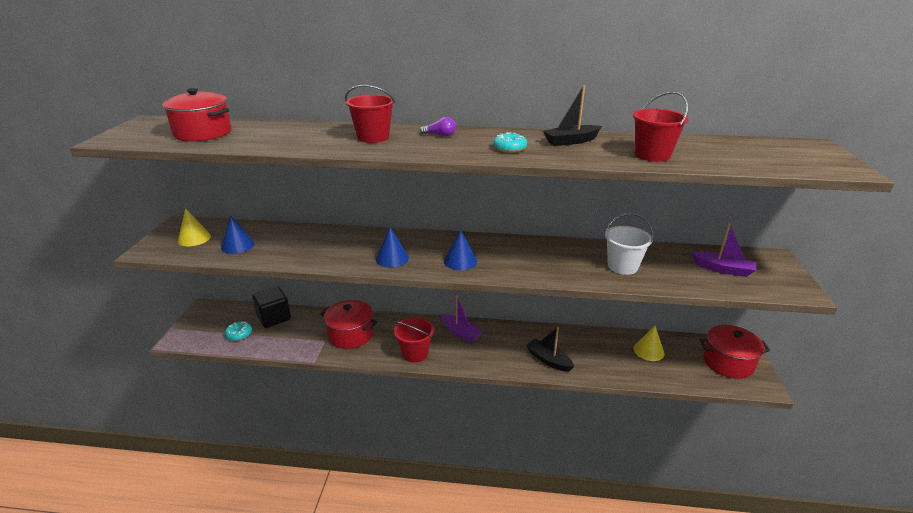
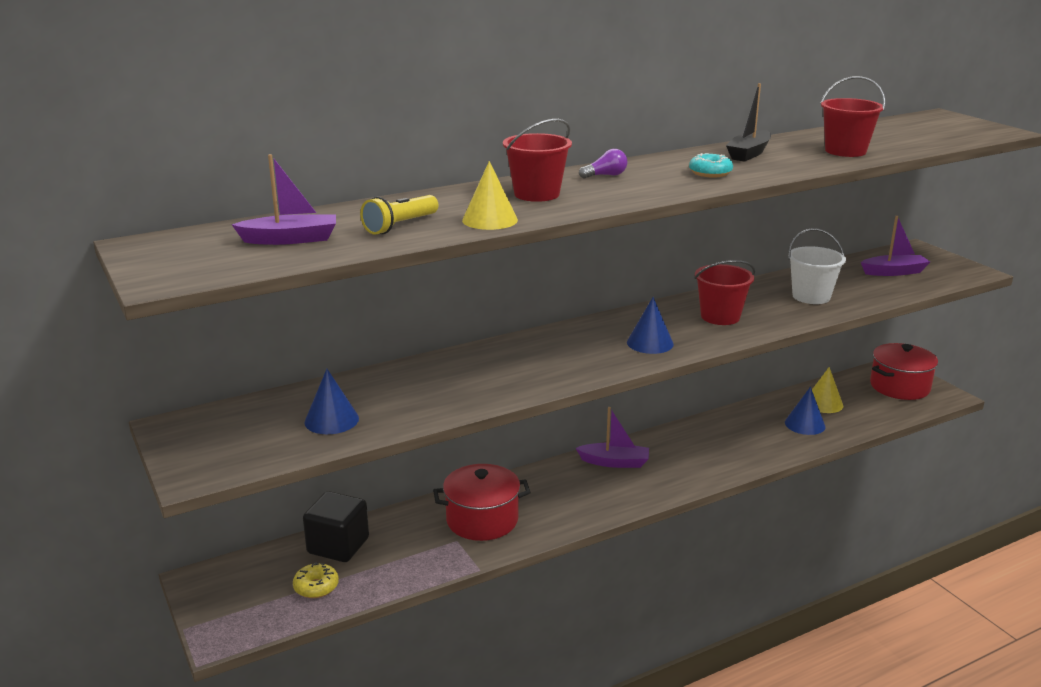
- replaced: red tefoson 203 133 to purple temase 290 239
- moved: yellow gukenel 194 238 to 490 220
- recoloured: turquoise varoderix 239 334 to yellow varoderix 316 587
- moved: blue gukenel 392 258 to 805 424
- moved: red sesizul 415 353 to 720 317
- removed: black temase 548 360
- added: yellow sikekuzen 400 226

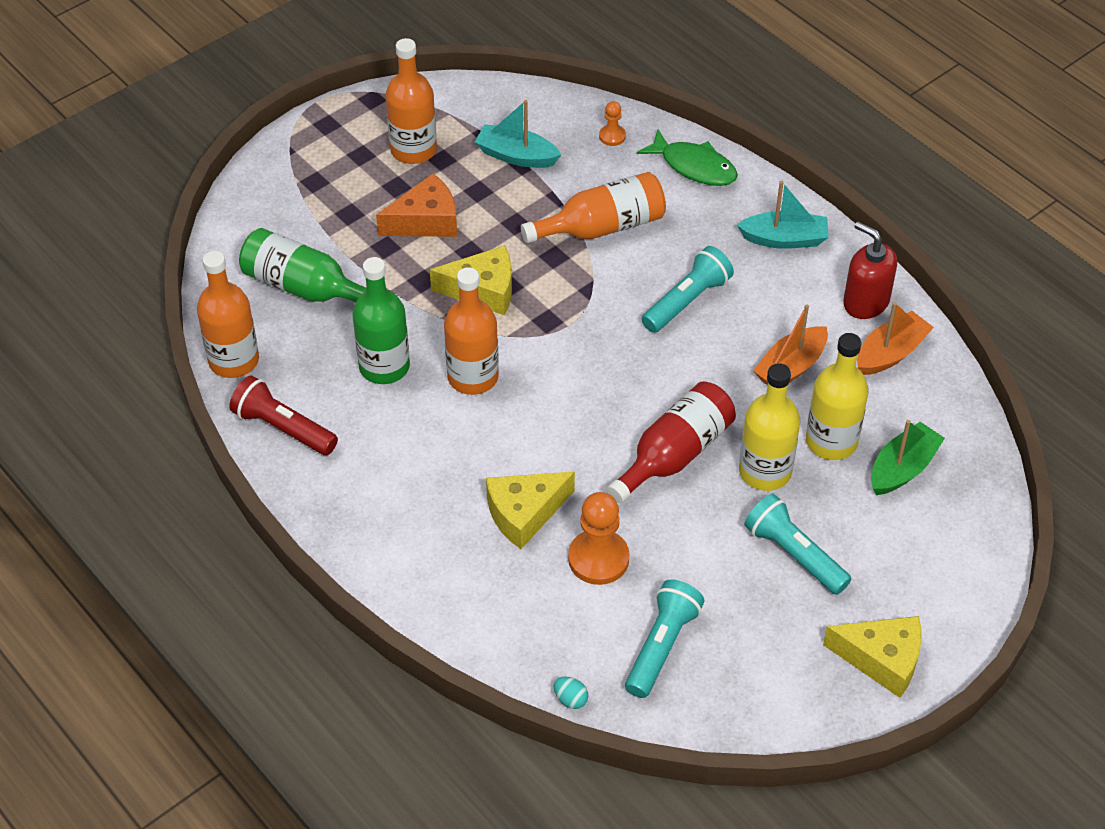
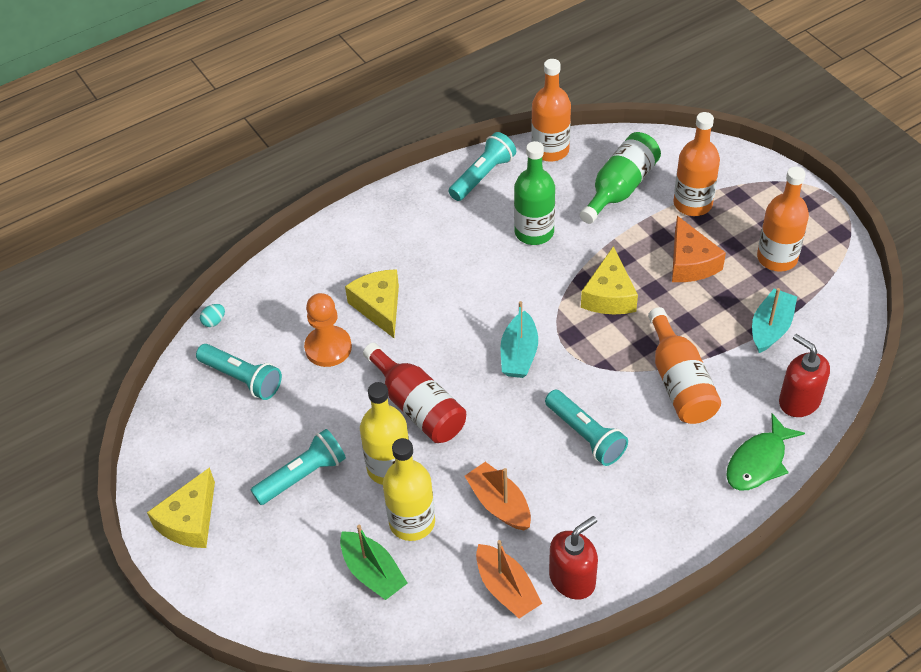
- recoloured: red sikekuzen 283 428 to turquoise sikekuzen 483 176
- moved: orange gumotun 473 377 to 692 203
- replaced: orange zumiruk 612 136 to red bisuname 799 401
- moved: turquoise temase 784 239 to 519 354

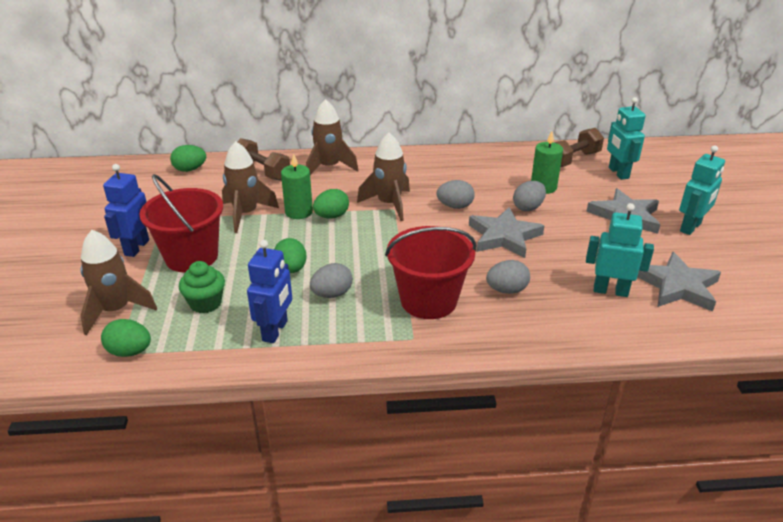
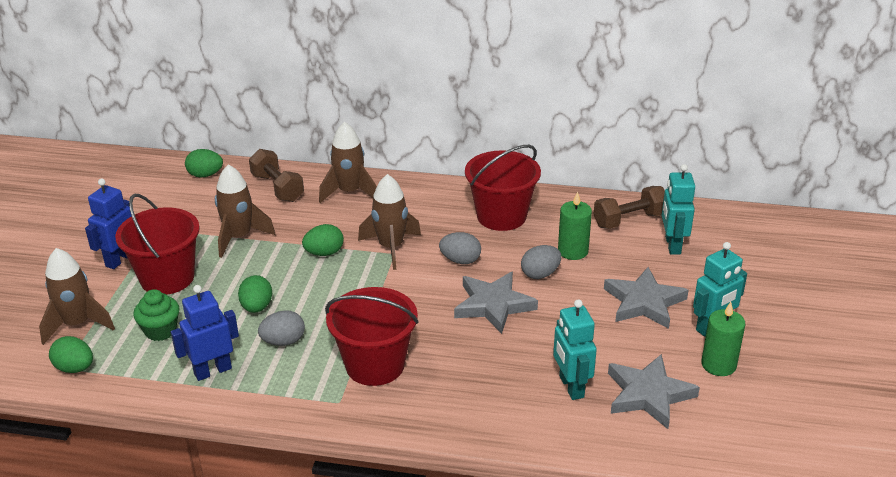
- turned: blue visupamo 275 331 = 212 371 150 degrees counterclockwise
- moved: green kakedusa 299 212 to 718 365
- removed: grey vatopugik 506 290
- turned: turquoise visupamo 610 291 = 571 387 135 degrees counterclockwise
- added: red sesizul 501 216

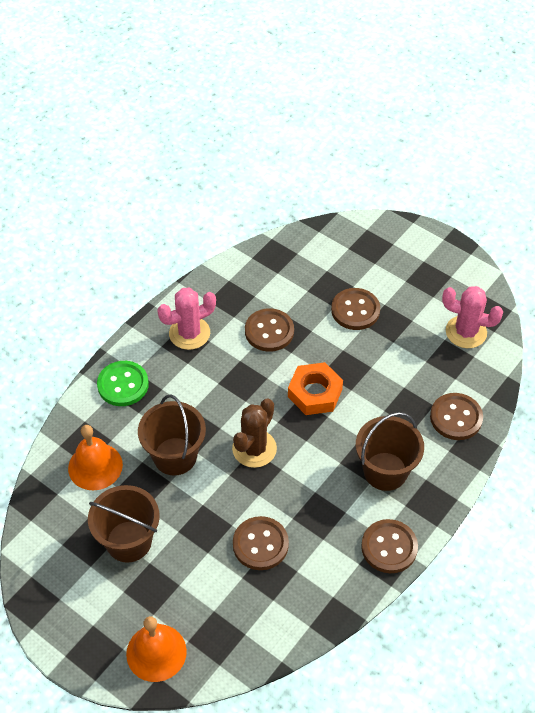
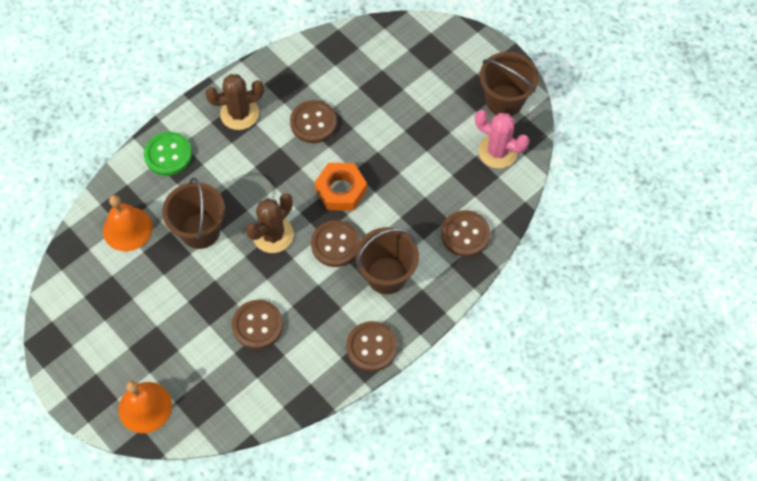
- moved: brown sesizul 129 541 to 504 100
- recoloured: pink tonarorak 189 333 to brown tonarorak 239 113
- moved: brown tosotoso 355 310 to 335 244

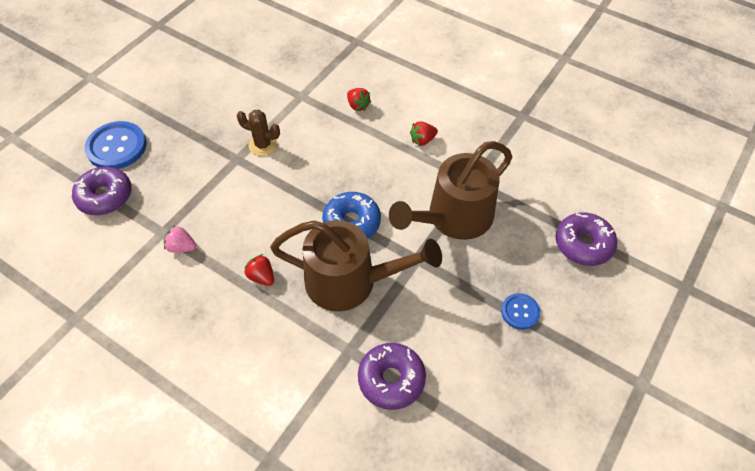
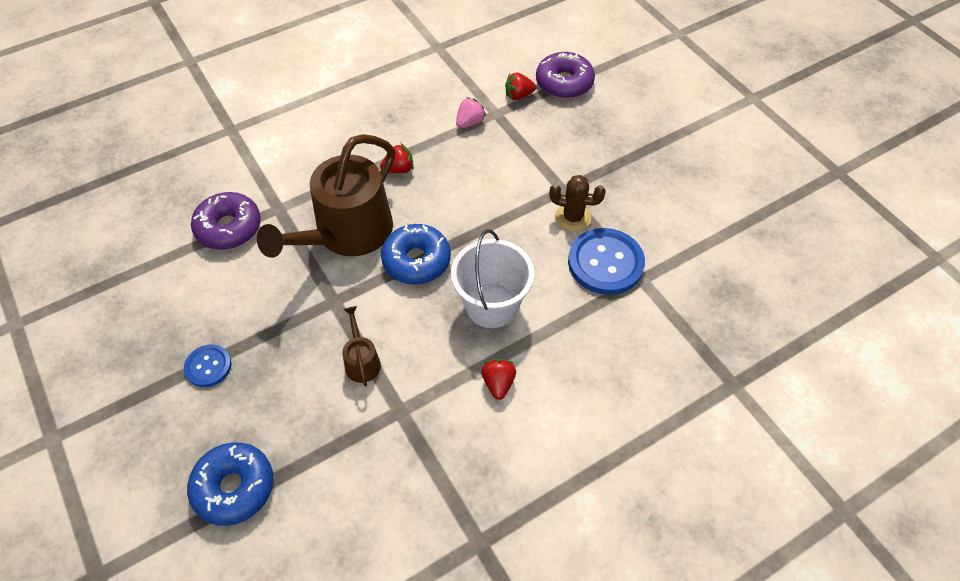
- moved: blue tosotoso 117 147 to 605 263
- turned: brown tonarorak 263 145 = 573 217 60 degrees clockwise
- moved: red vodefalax 358 106 to 518 95
- resized: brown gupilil 453 218 = 361 361 x0.42
- recoloured: purple varoderix 583 244 to blue varoderix 234 487
- added: white sesizul 491 305

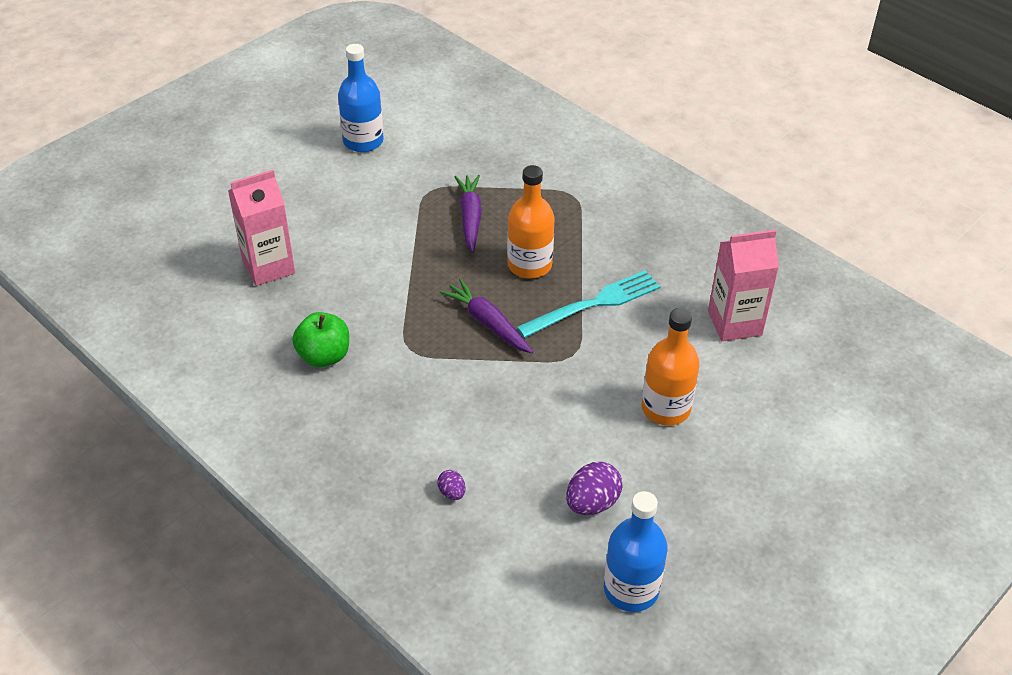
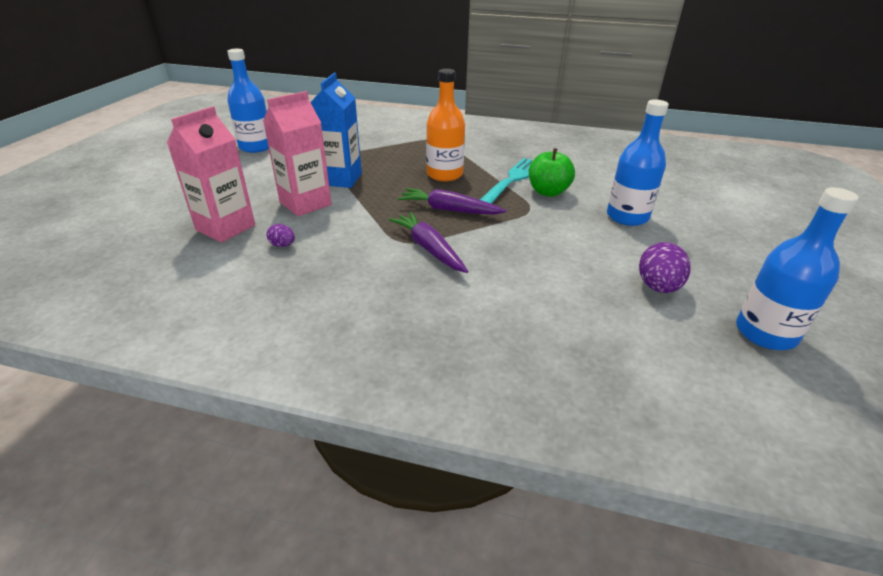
- moved: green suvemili 324 356 to 548 192
- moved: purple vatopugik 452 492 to 282 245
- moved: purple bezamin 470 217 to 429 248
- recoloured: orange gumotun 665 408 to blue gumotun 627 217
- moved: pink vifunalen 734 323 to 305 203
- added: blue vifunalen 340 179

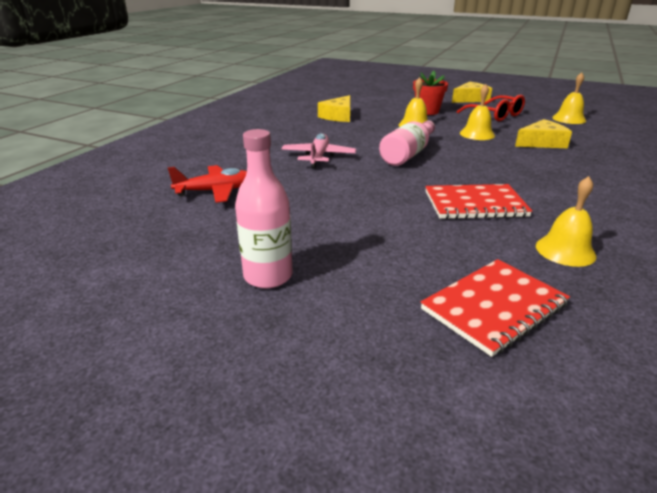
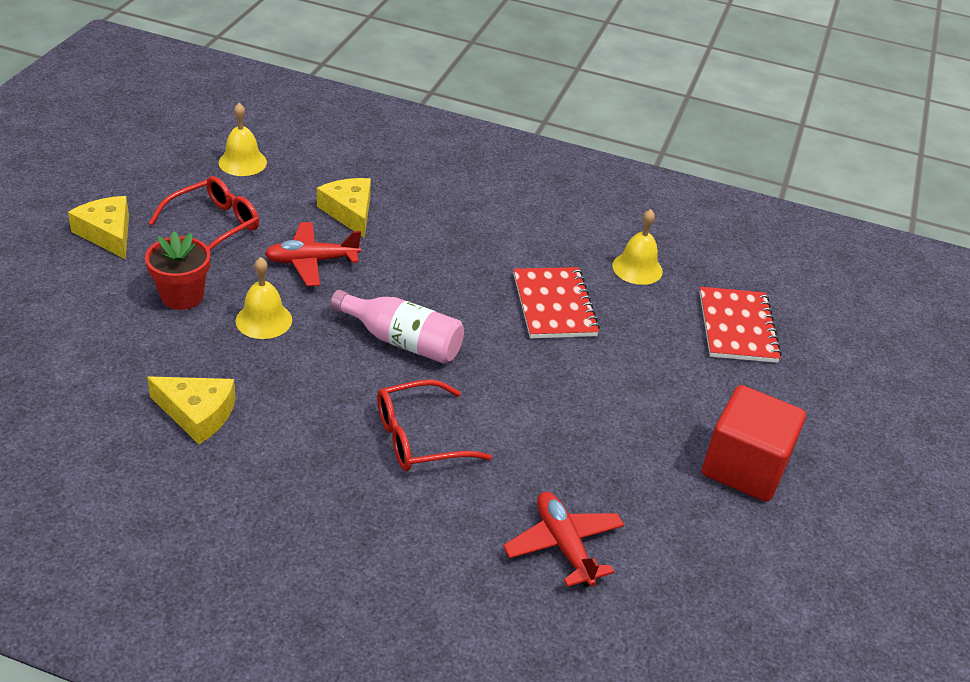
- replaced: pink gumotun 268 276 to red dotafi 744 467
- replaced: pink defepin 318 157 to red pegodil 419 438
- turned: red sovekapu 494 307 = 737 327 45 degrees clockwise
- replaced: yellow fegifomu 477 134 to red defepin 311 261

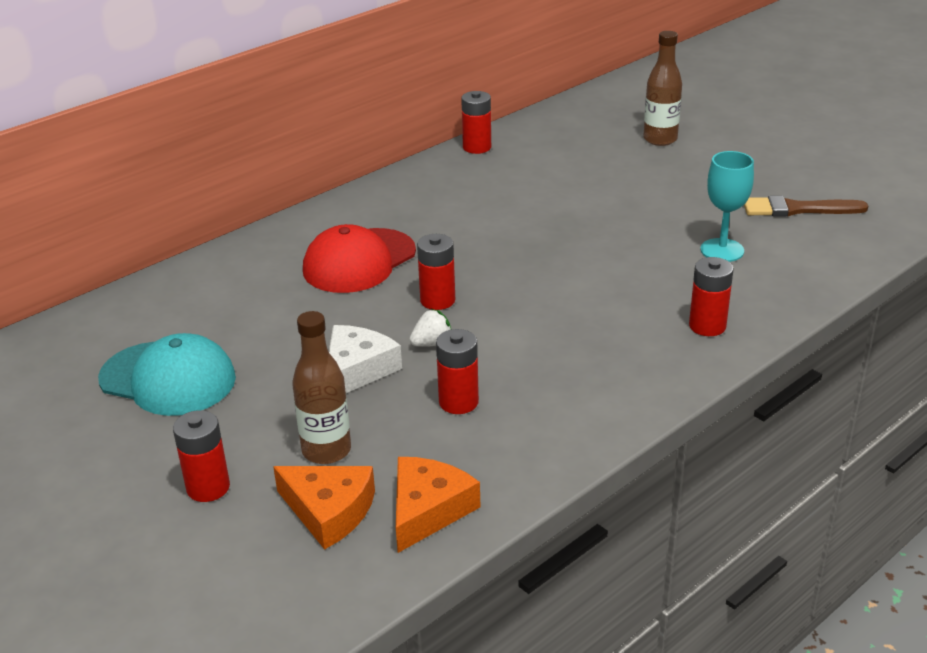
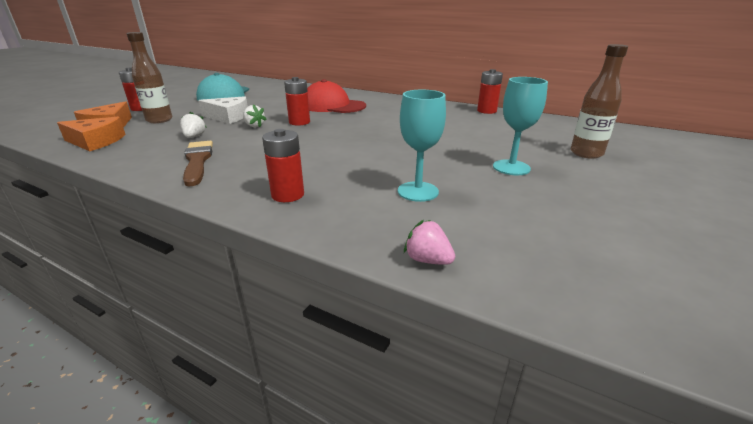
- replaced: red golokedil 458 402 to white vodefalax 194 137
- moved: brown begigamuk 798 209 to 197 161
- added: pink vodefalax 427 260
- added: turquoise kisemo 511 167

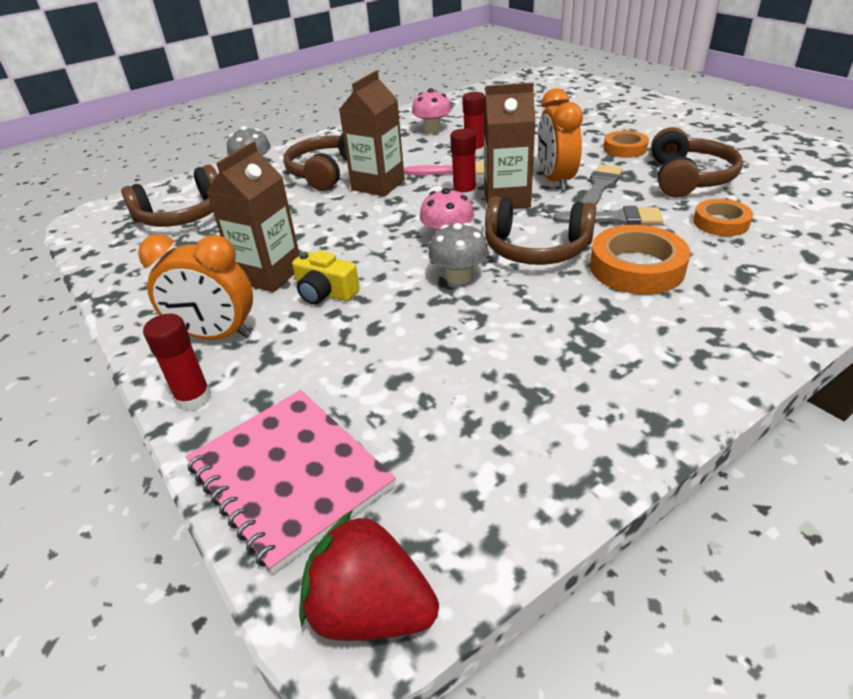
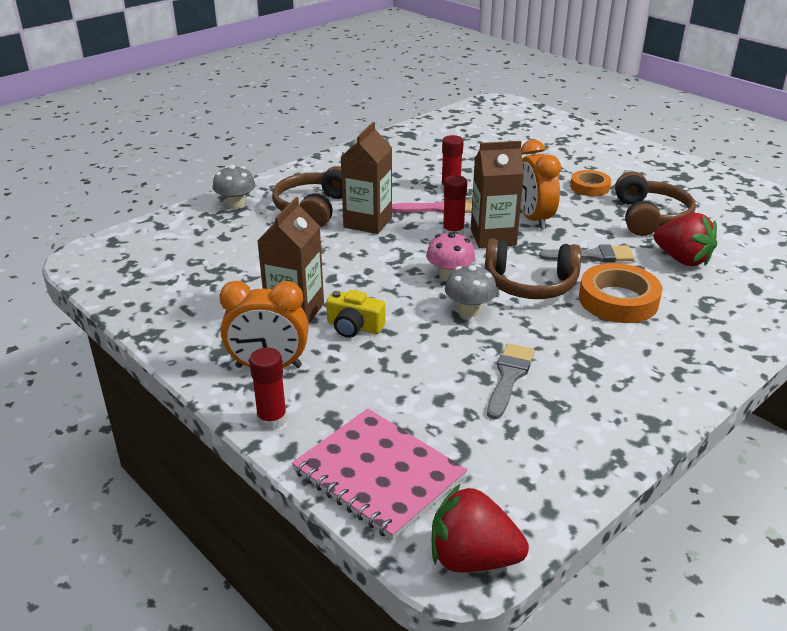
- removed: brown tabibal 183 215
- removed: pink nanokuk 432 129
- moved: grey begigamuk 599 186 to 509 377
- replaced: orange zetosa 721 223 to red vodefalax 682 259

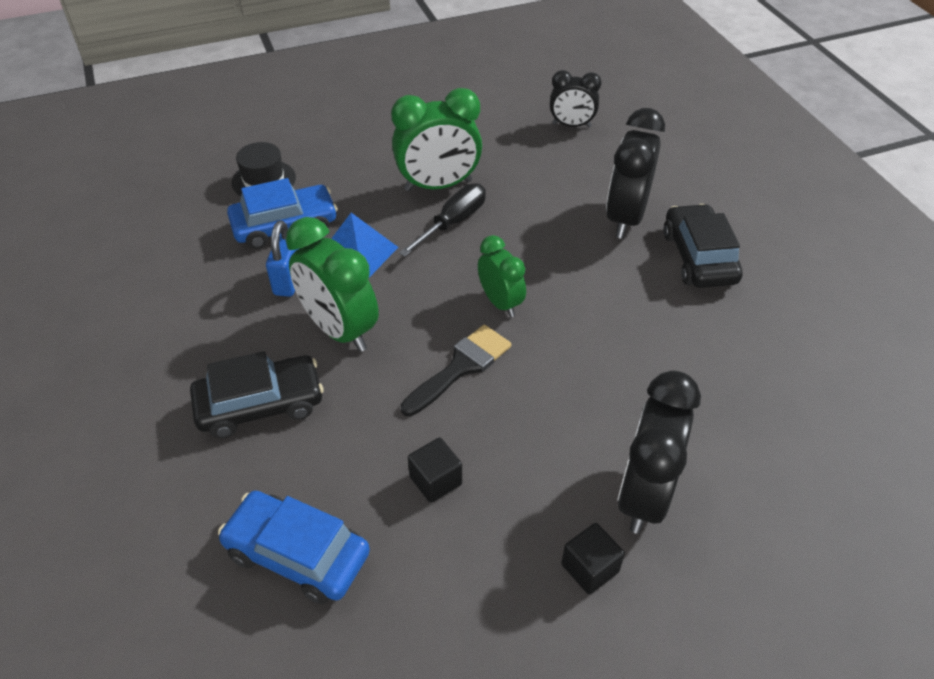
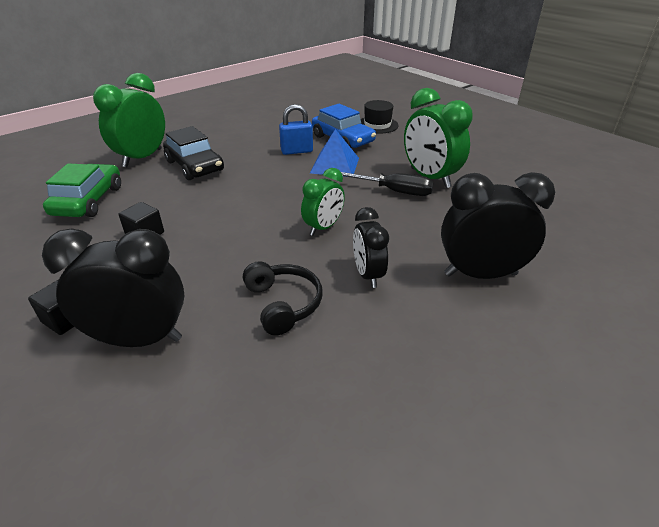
- recoloured: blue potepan 297 554 to green potepan 88 200
- moved: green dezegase 339 330 to 142 158
- removed: black begigamuk 461 367
- moved: black dezegase 571 125 to 368 275
- removed: black potepan 698 257
- added: black tabibal 283 304

